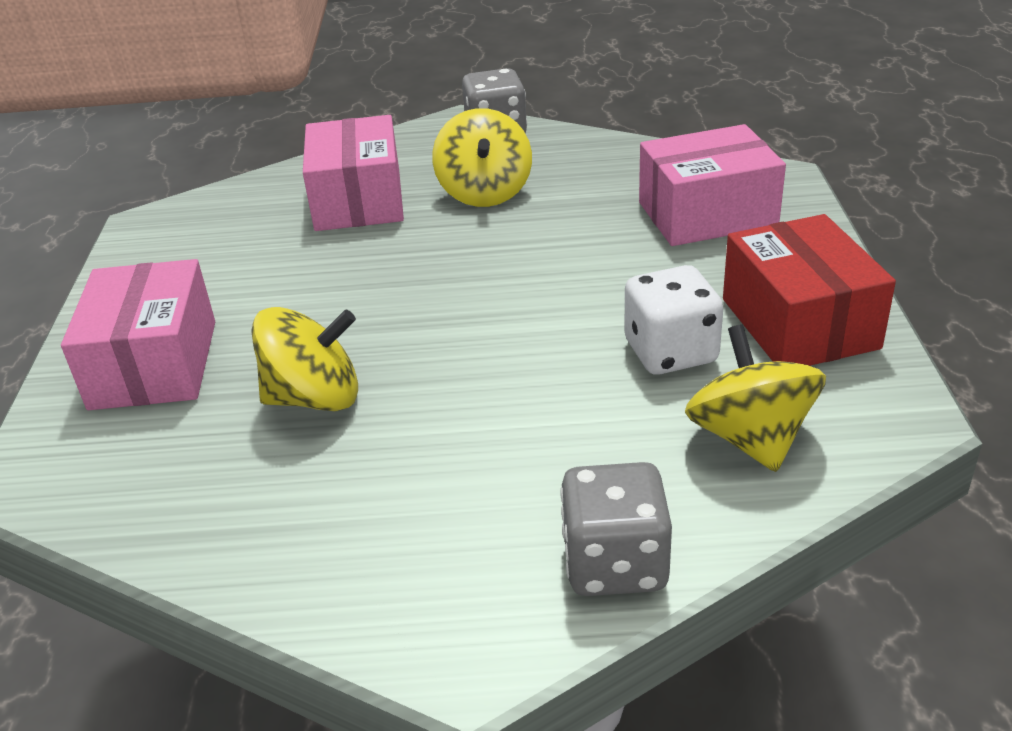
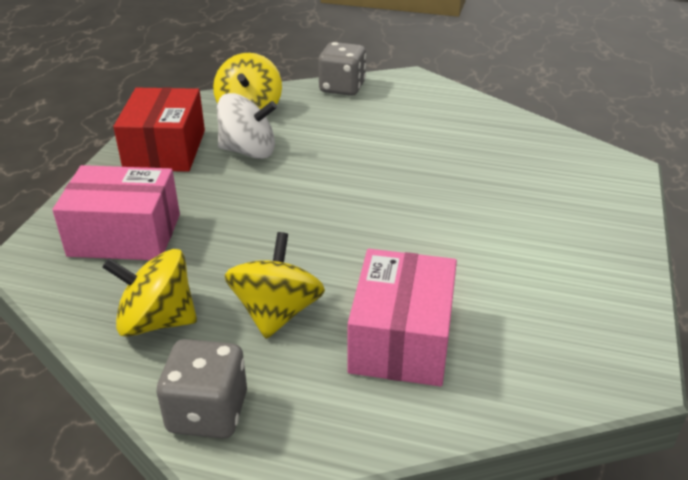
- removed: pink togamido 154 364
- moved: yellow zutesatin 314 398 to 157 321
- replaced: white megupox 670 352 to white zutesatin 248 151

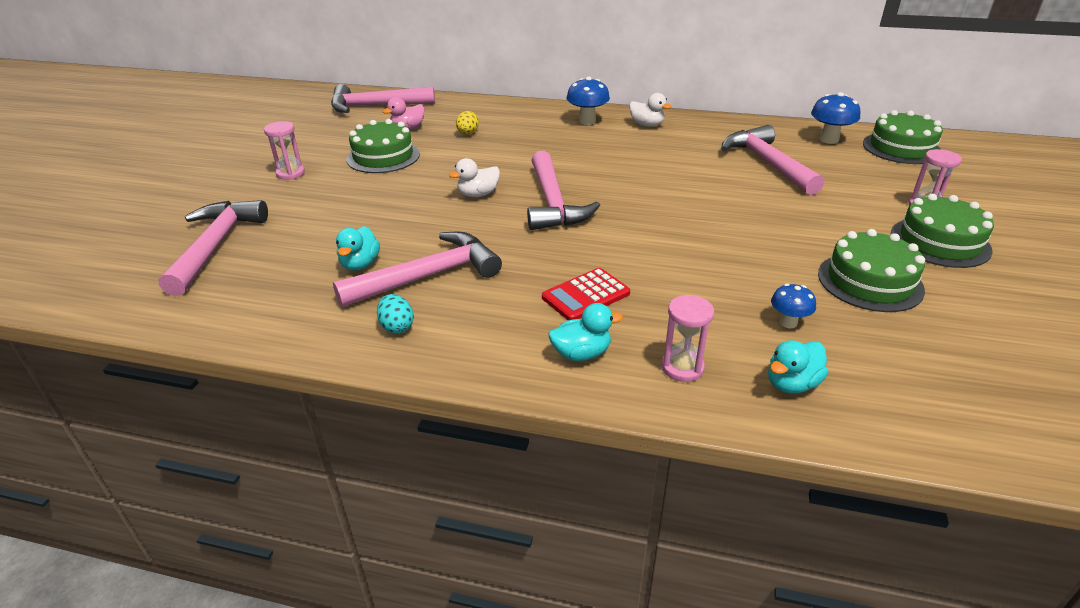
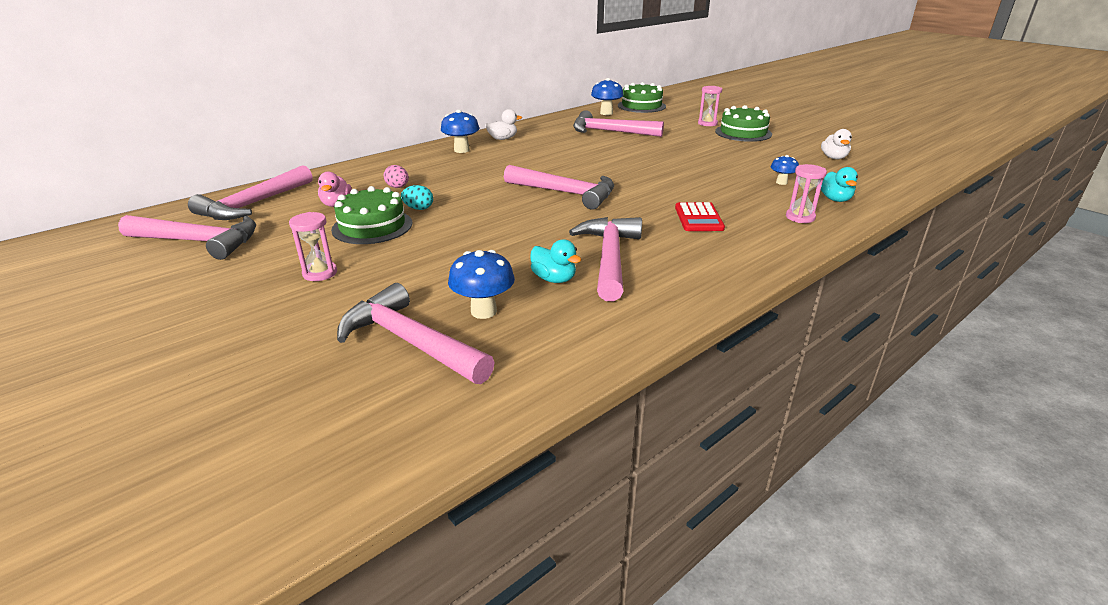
- moved: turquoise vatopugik 397 327 to 418 208
- moved: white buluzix 478 194 to 833 158
- recoloured: yellow vatopugik 467 133 to pink vatopugik 398 187
- removed: turquoise buluzix 581 353
- removed: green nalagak 870 282
- added: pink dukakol 198 242
- added: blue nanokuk 483 311

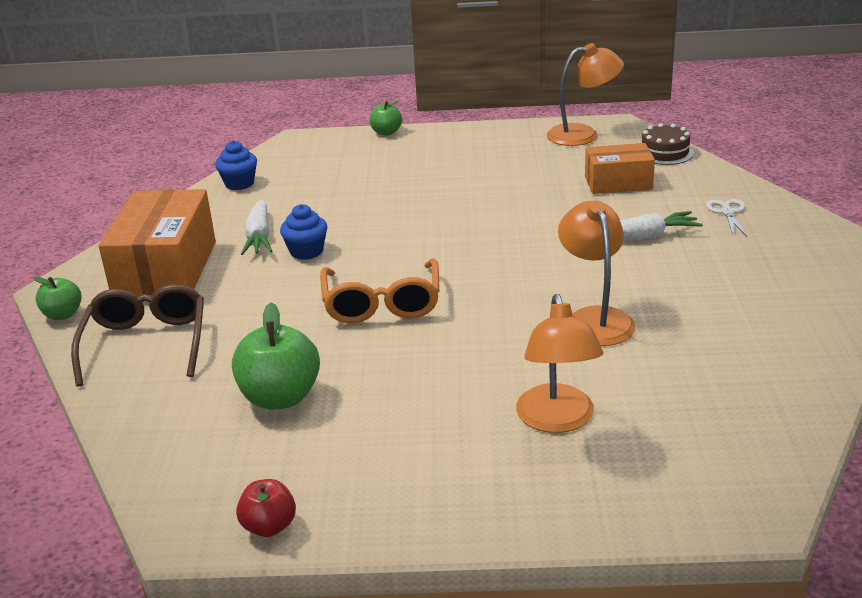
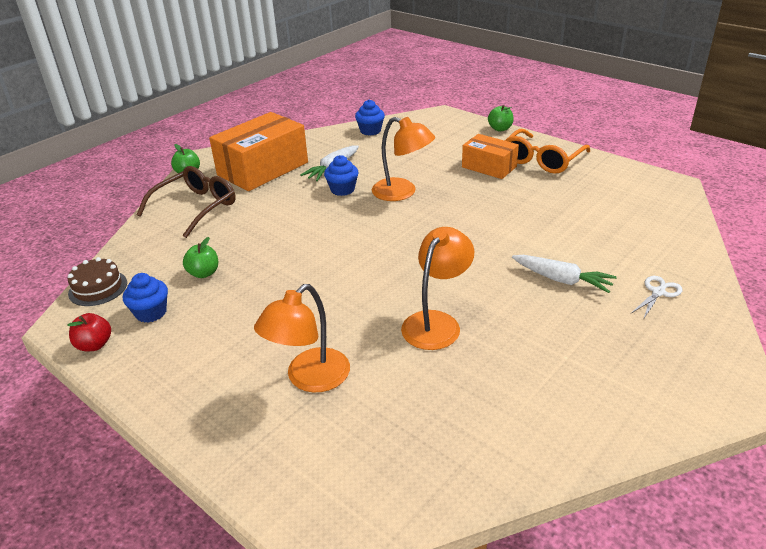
- resized: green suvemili 280 397 = 204 273 x0.58
- moved: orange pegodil 382 303 to 542 160
- moved: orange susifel 583 134 to 402 192
- moved: orange togamido 618 183 to 489 167
- moved: brown nalagak 664 152 to 98 288
- added: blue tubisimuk 151 312

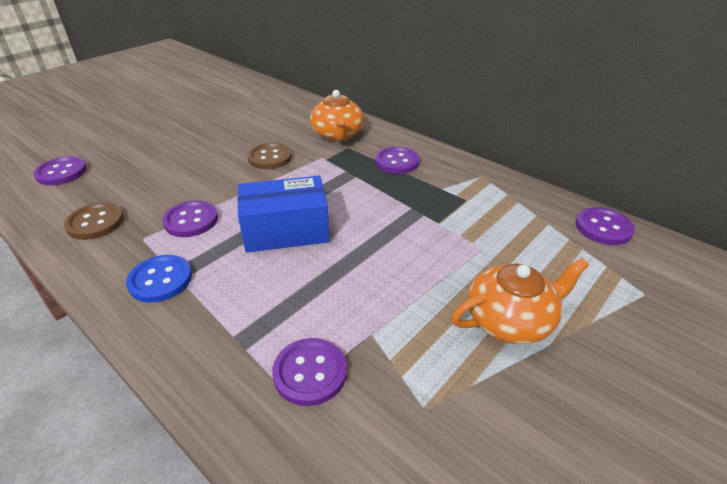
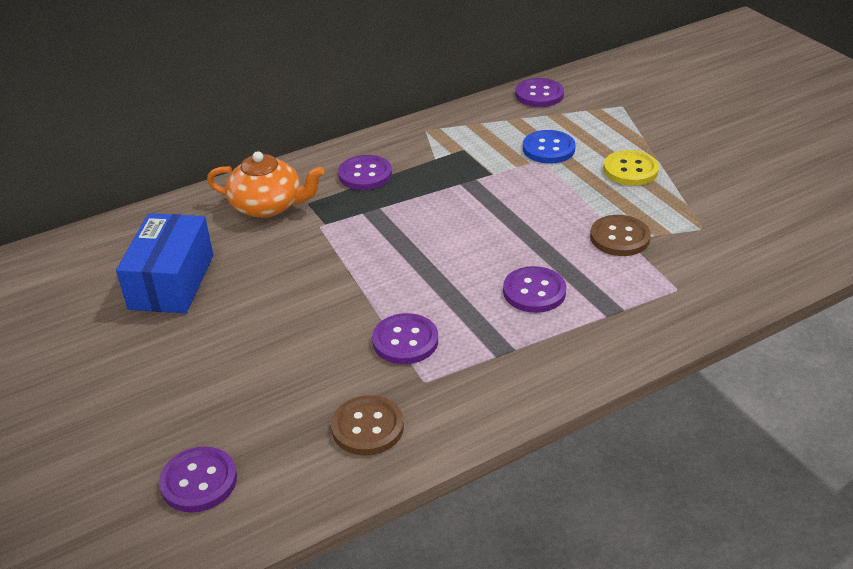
- moved: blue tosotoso 160 280 to 548 149
- moved: blue togamido 286 231 to 171 282
- moved: brown tosotoso 270 158 to 619 237
- moved: purple tosotoso 310 372 to 534 291
- replaced: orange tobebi 510 320 to yellow tosotoso 630 170

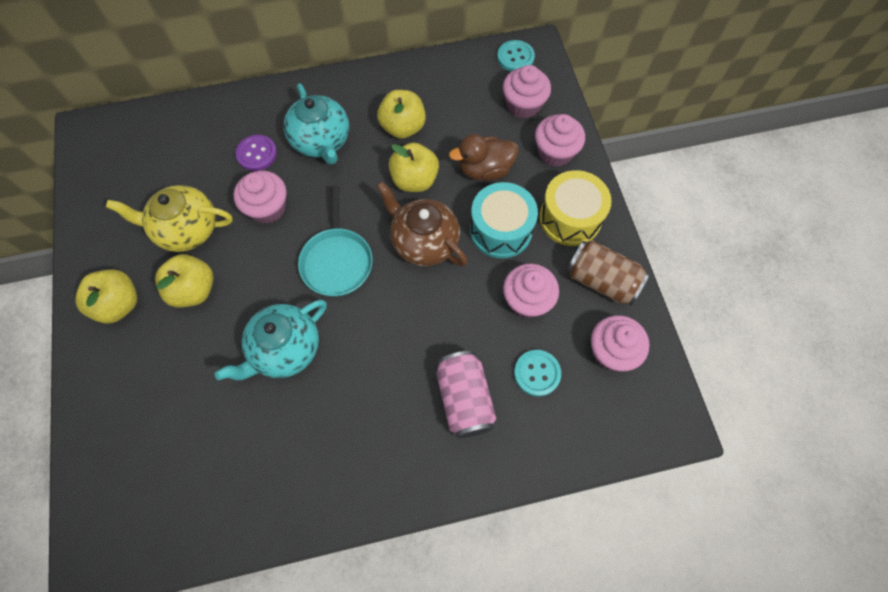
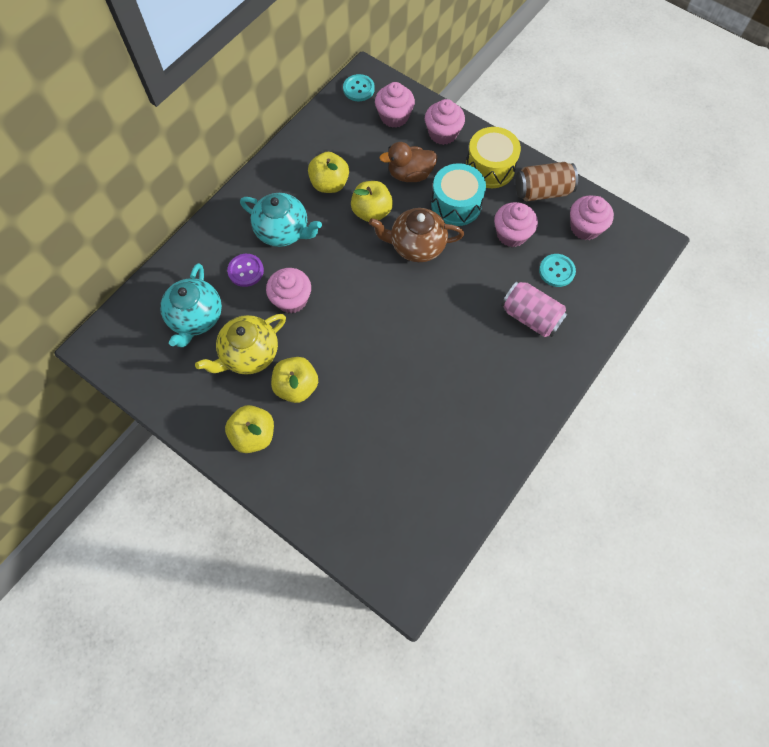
- moved: turquoise tobebi 285 349 to 196 318
- removed: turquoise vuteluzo 337 261
- turned: brown buluzix 485 169 = 410 174 45 degrees clockwise

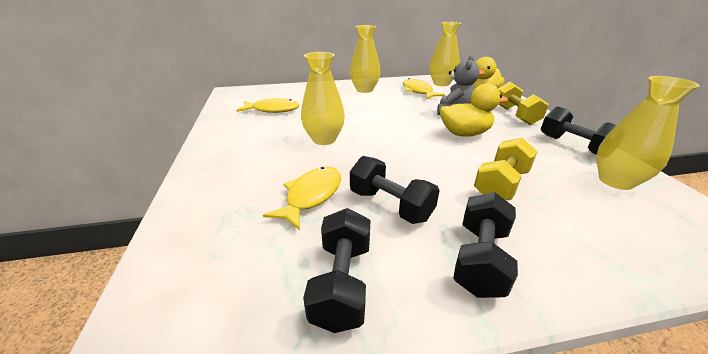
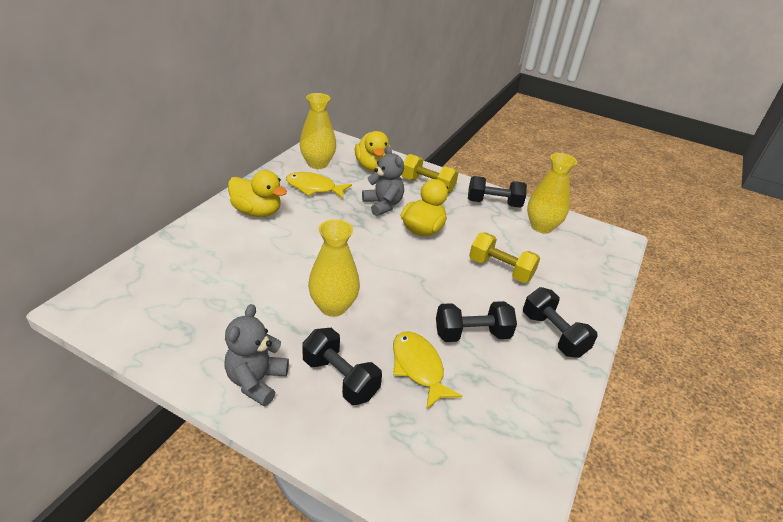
- removed: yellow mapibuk 272 110
- moved: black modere 342 283 to 340 378
- replaced: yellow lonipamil 364 90 to yellow buluzix 257 212
- turned: yellow modere 501 184 = 500 269 45 degrees counterclockwise
- added: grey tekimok 256 381

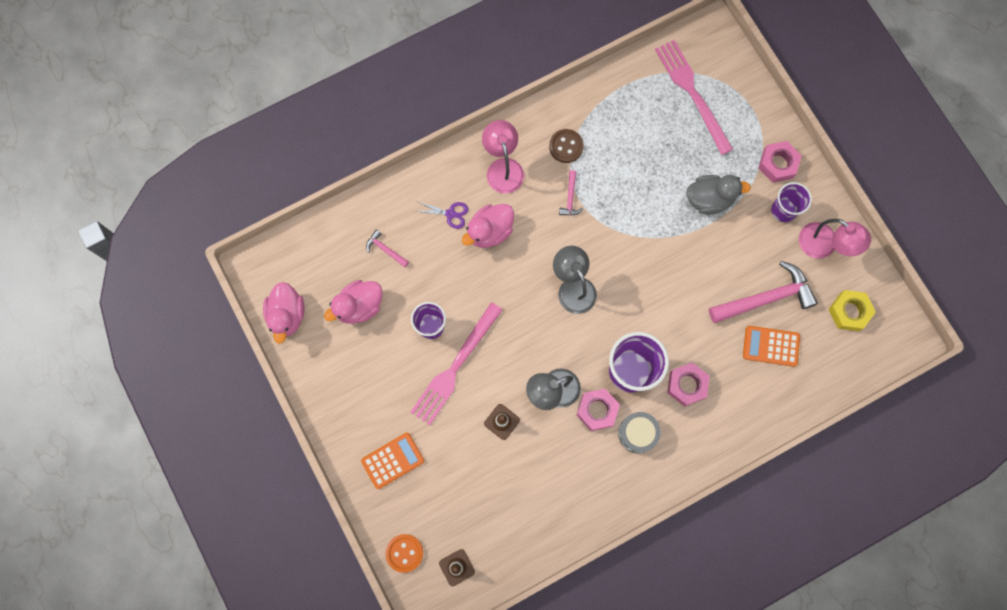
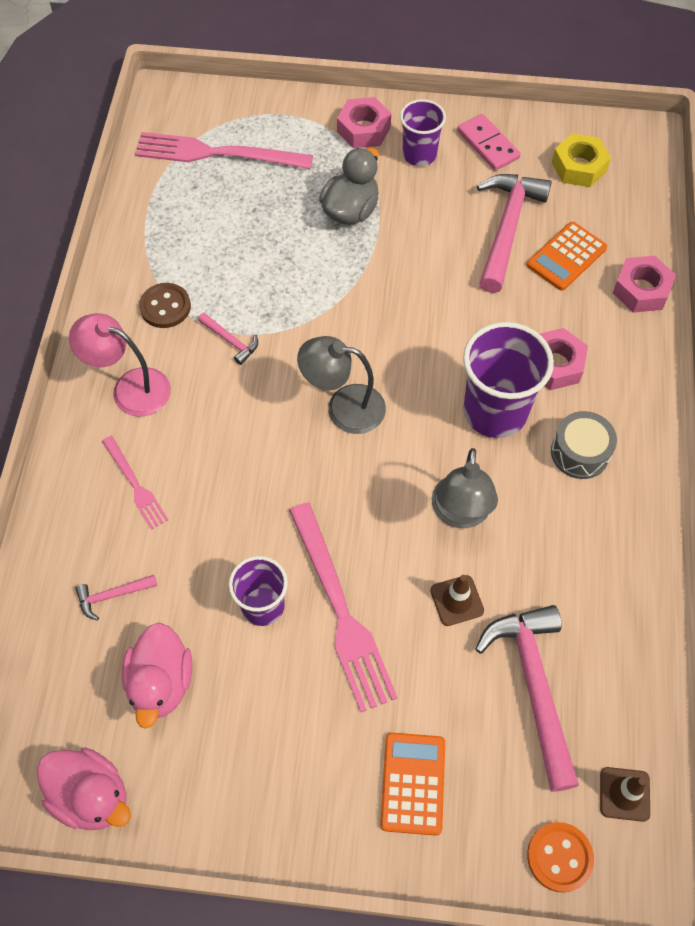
- replaced: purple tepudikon 450 214 to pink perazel 135 484
- removed: pink buluzix 490 231
- moved: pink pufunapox 597 410 to 641 290
- replaced: pink susifel 824 246 to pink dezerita 488 144
- added: pink dukakol 534 686

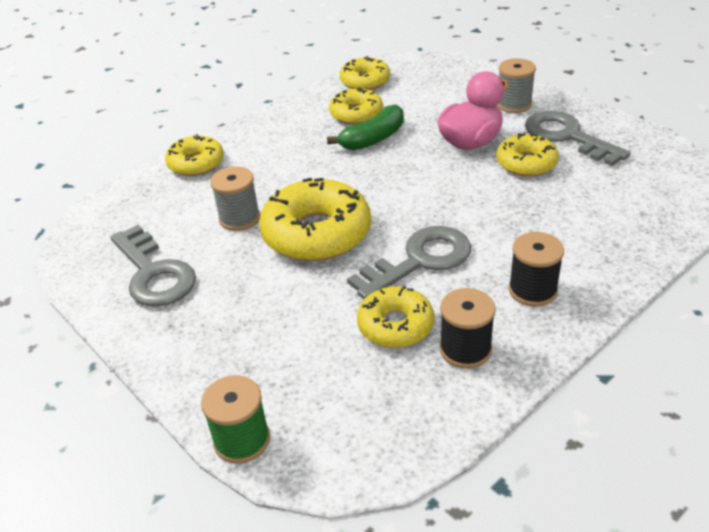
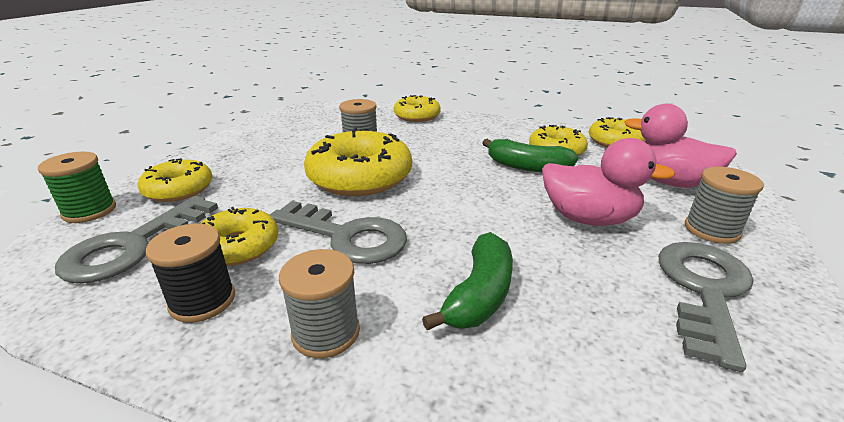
- moved: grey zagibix 154 273 to 133 246
- moved: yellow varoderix 526 163 to 179 189
- recoloured: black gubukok 532 290 to grey gubukok 326 332
- added: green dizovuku 479 294
- added: pink buluzix 669 182

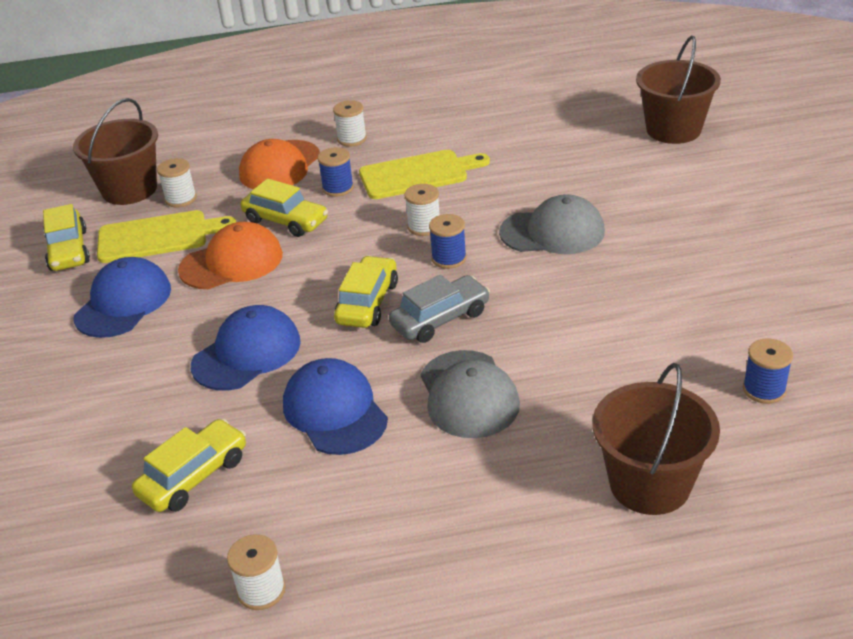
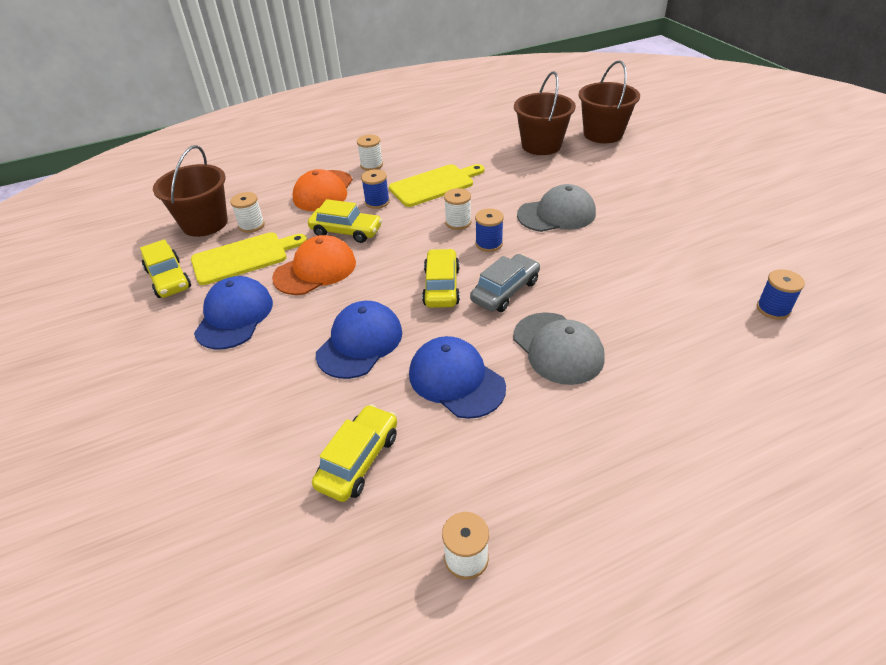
- moved: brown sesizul 649 484 to 541 145

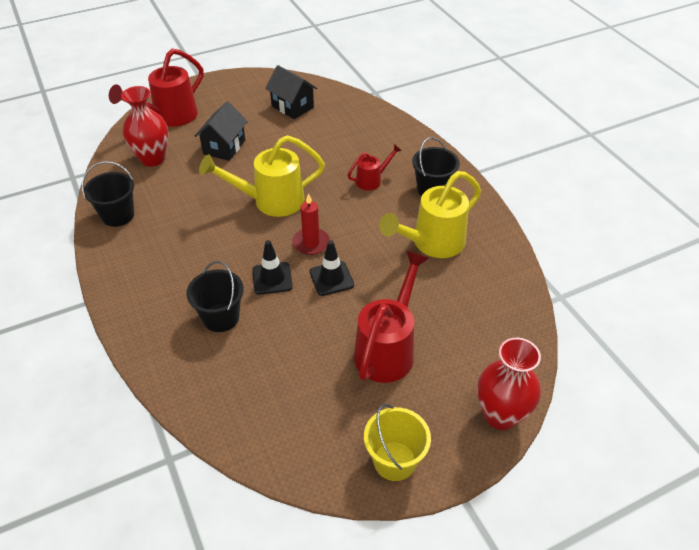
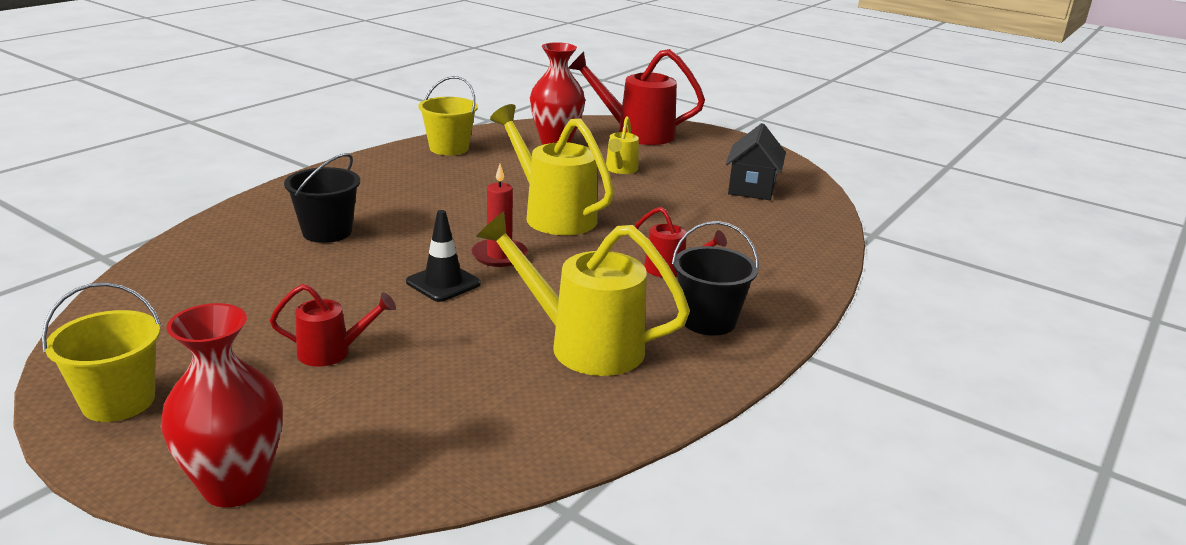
- recoloured: black sesizul 118 215 to yellow sesizul 449 148
- replaced: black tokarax 224 147 to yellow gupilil 620 169
- removed: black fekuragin 272 278
- resized: red gupilil 387 349 = 332 352 x0.53

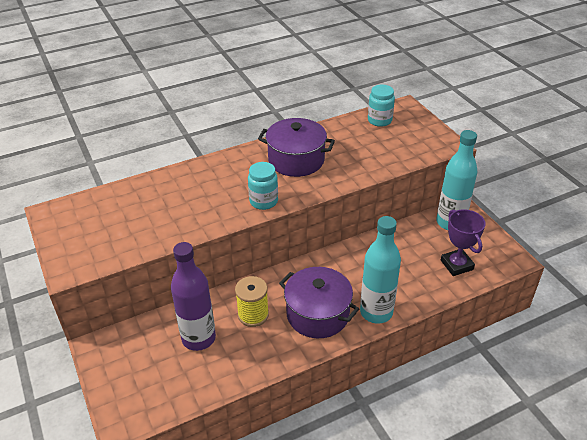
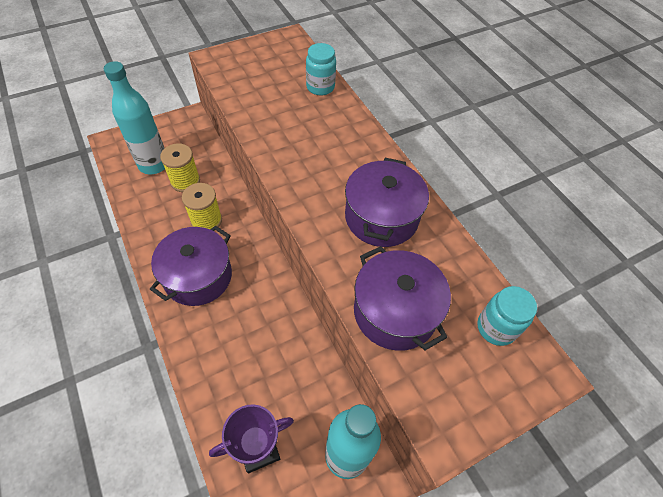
- replaced: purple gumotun 198 338 to yellow gubukok 185 181
- moved: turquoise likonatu 263 201 to 320 87
- moved: turquoise gumotun 376 312 to 153 164
- added: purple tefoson 395 312

